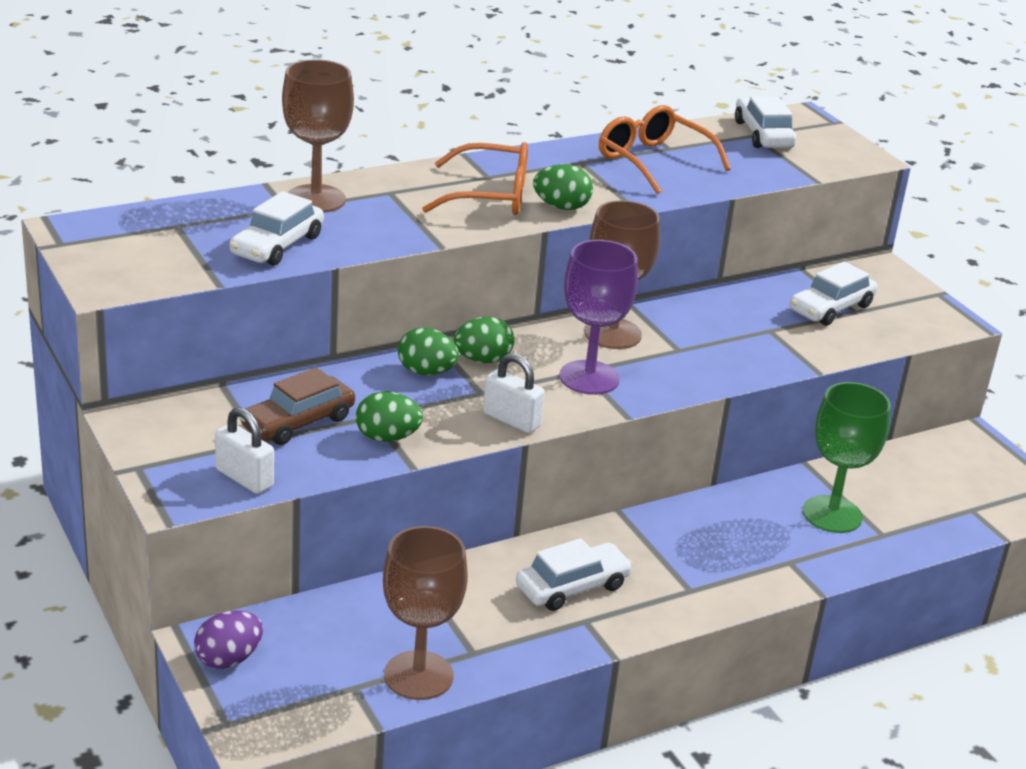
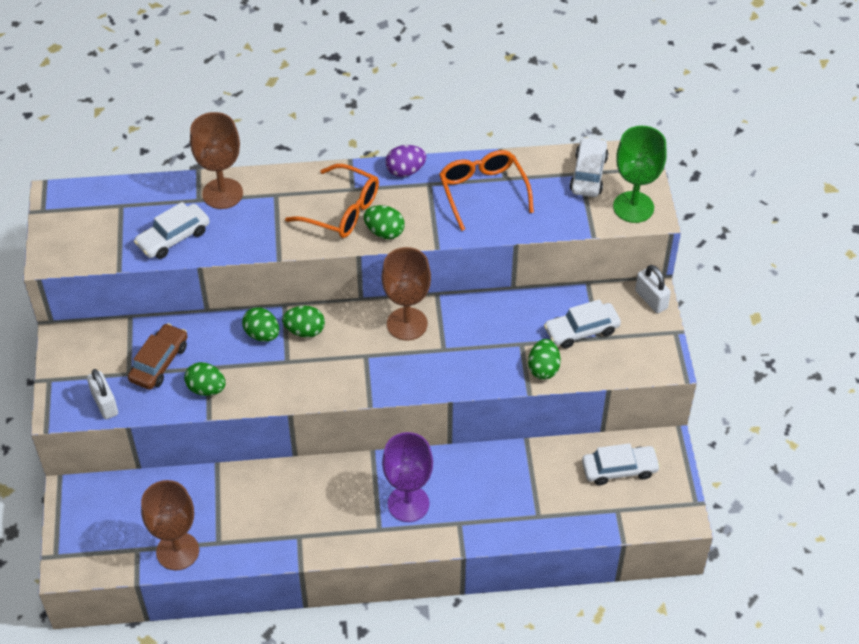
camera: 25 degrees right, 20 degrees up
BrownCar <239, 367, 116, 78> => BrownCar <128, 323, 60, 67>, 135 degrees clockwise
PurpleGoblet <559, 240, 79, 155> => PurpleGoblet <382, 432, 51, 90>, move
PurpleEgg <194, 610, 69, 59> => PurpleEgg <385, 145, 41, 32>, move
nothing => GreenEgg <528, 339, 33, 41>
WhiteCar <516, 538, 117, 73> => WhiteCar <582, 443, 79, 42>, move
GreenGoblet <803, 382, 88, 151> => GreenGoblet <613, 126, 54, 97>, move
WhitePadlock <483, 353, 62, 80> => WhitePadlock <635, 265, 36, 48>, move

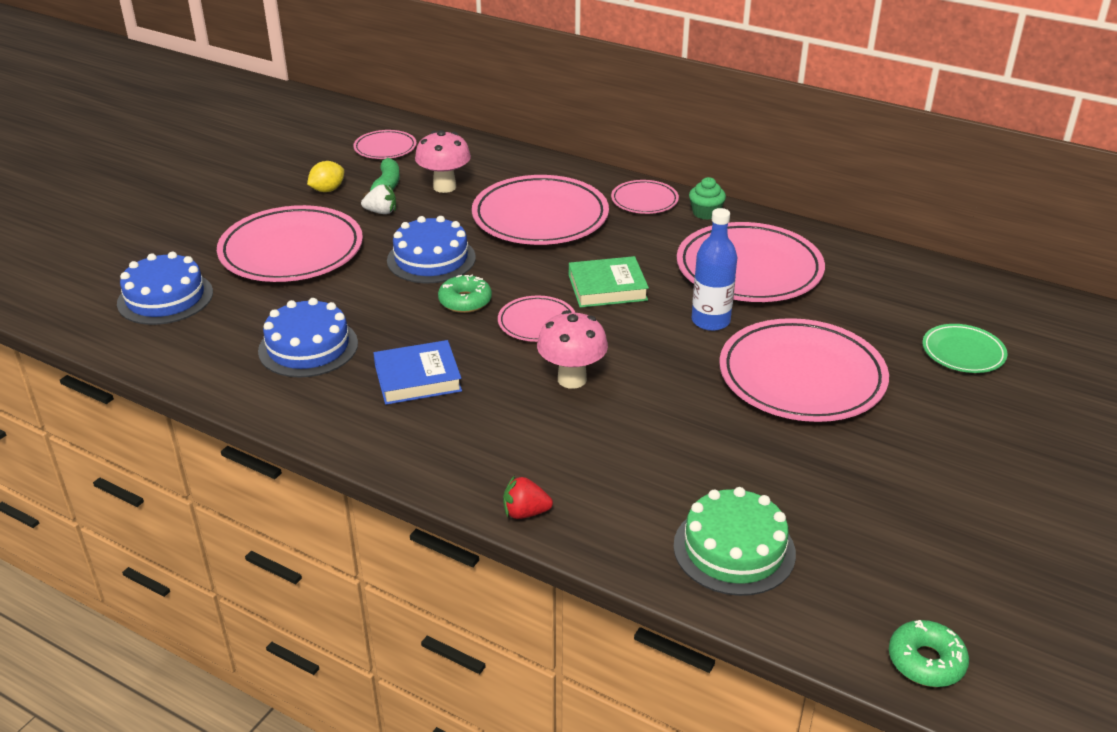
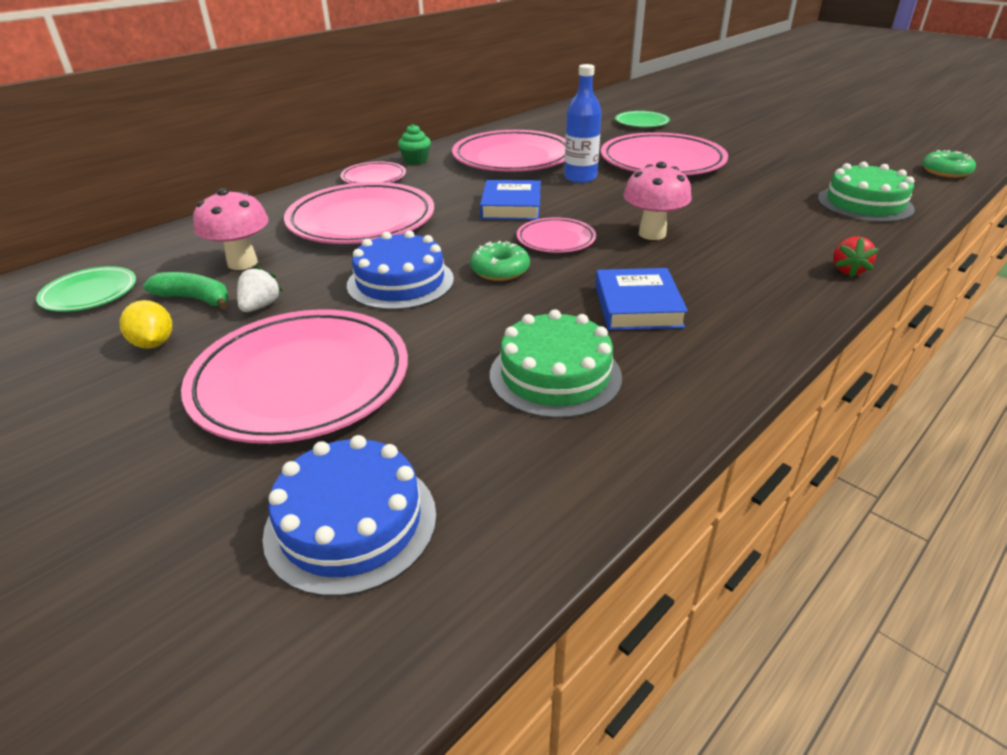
camera: 75 degrees left, 0 degrees up
PinkPlate <353, 130, 64, 29> => GreenPlate <36, 266, 100, 46>
GreenBook <569, 256, 80, 52> => BlueBook <480, 180, 61, 40>
BlueCake <258, 298, 100, 80> => GreenCake <490, 309, 132, 110>

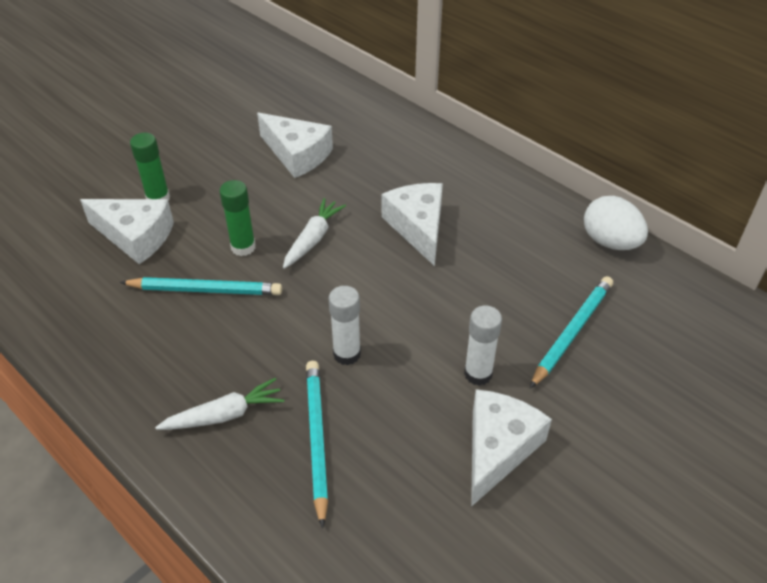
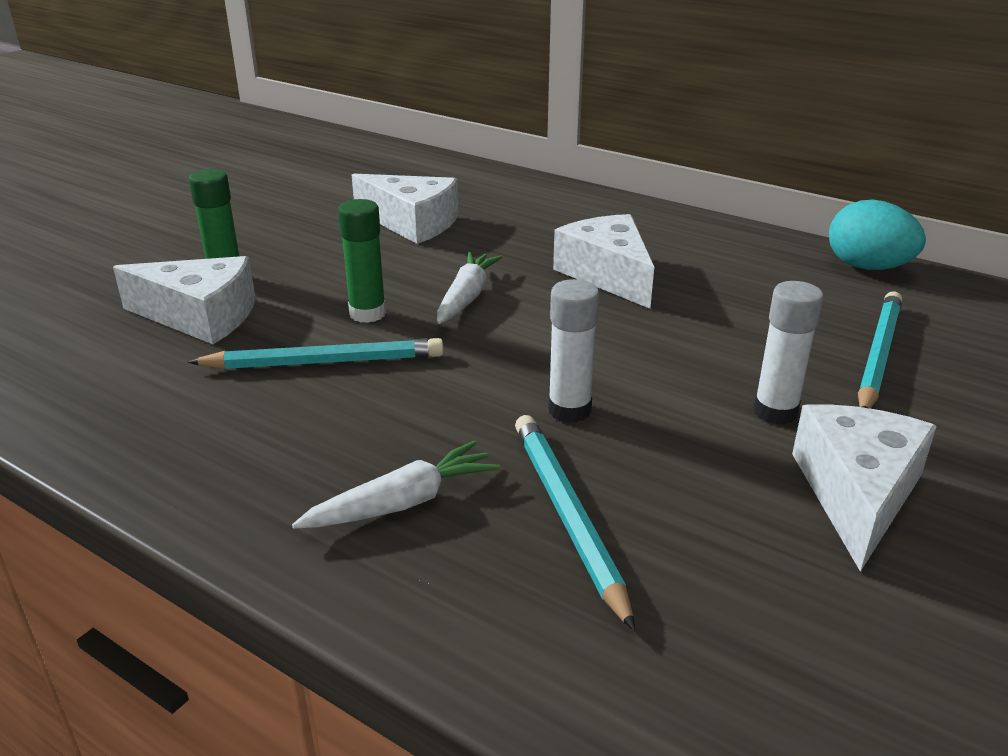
camera: 10 degrees left, 15 degrees down
WhiteEgg <584, 196, 64, 54> => TurquoiseEgg <829, 200, 97, 70>

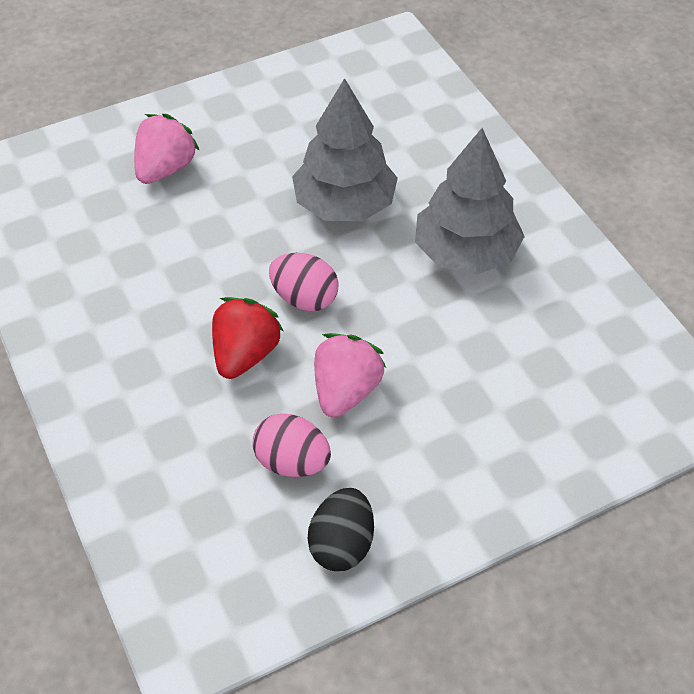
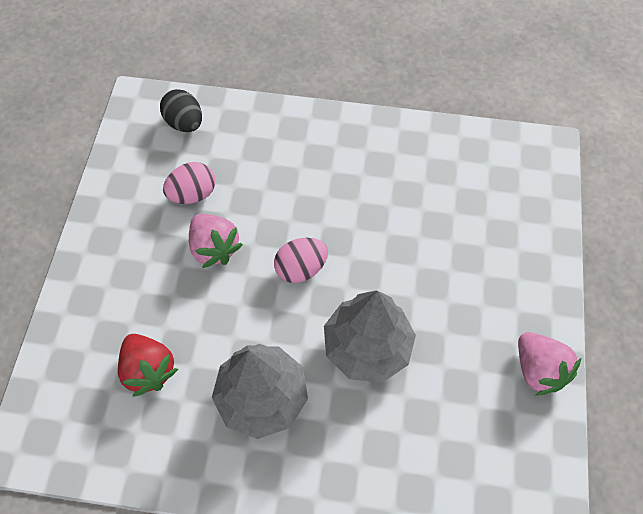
camera: 125 degrees right, 10 degrees up
RedStrawberry <212, 297, 72, 82> => RedStrawberry <118, 334, 60, 63>, move
BlackEgg <308, 488, 66, 83> => BlackEgg <160, 89, 42, 43>, move
PinkStrawberry <134, 114, 66, 70> => PinkStrawberry <518, 332, 64, 63>, move

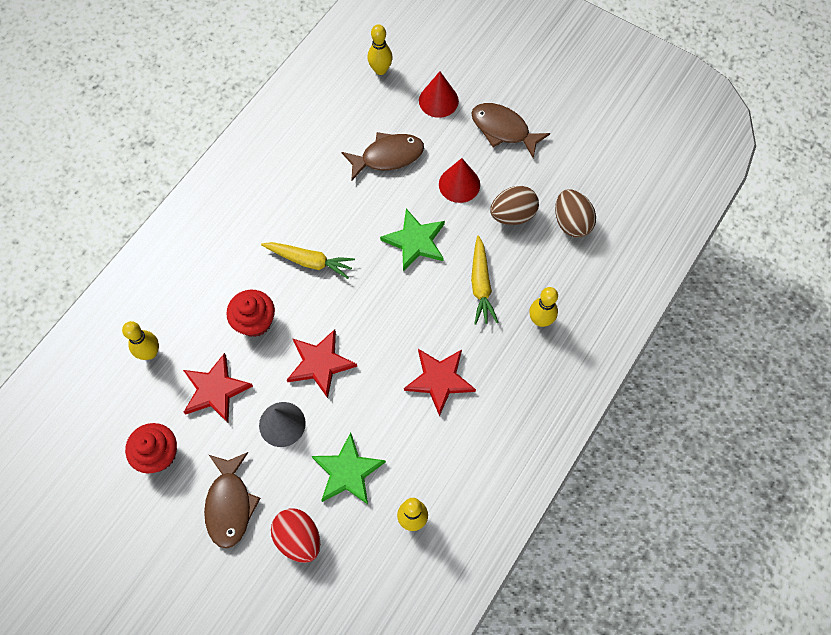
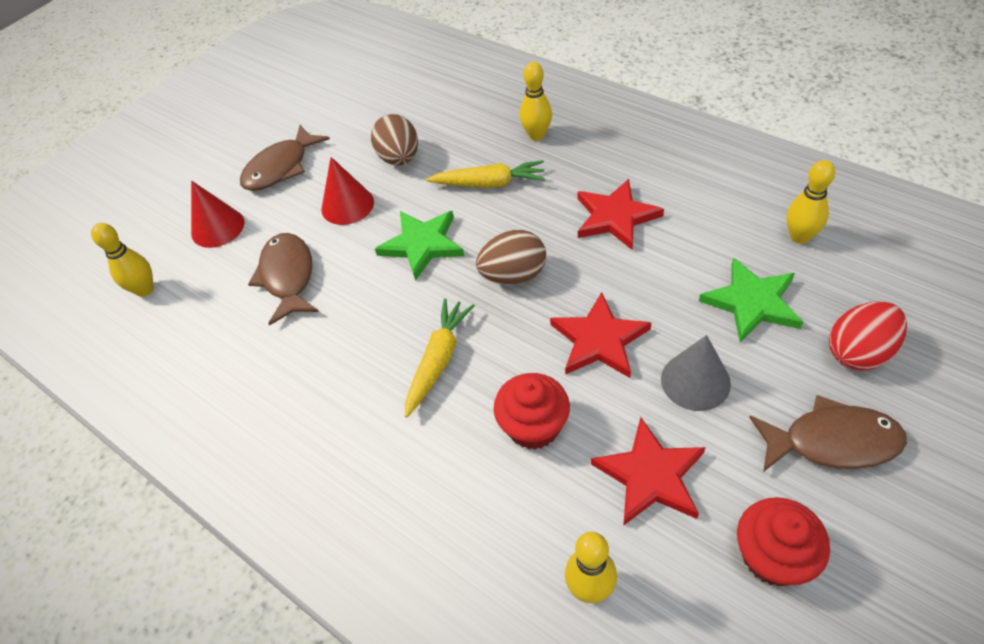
camera: 80 degrees left, 15 degrees down
BrownEgg <555, 190, 41, 48> => BrownEgg <476, 230, 70, 55>, move

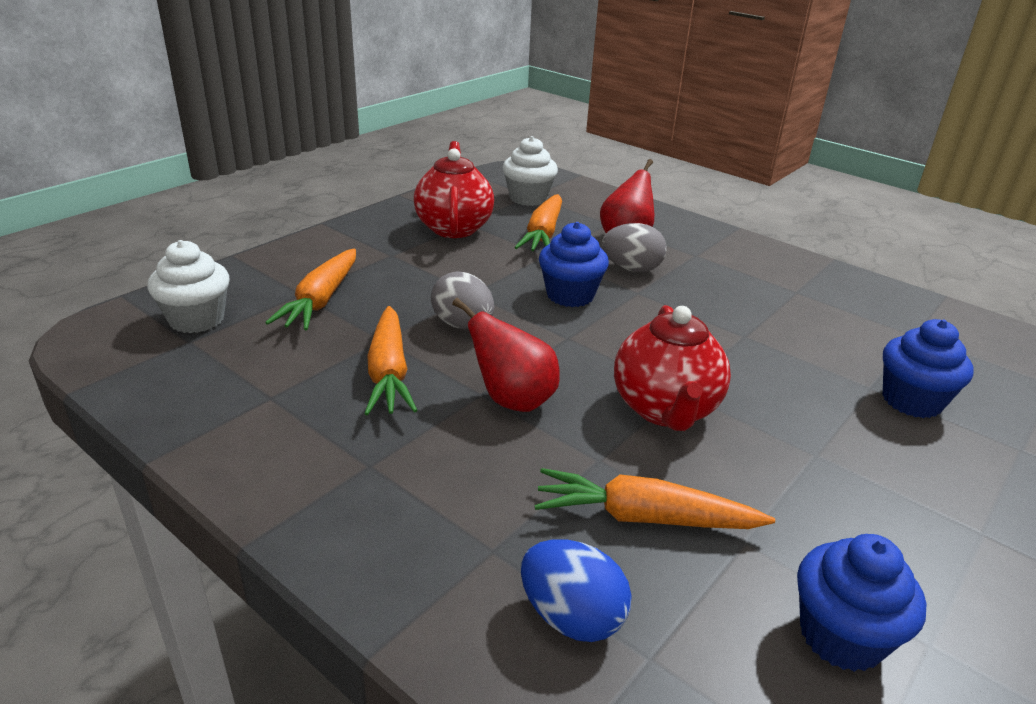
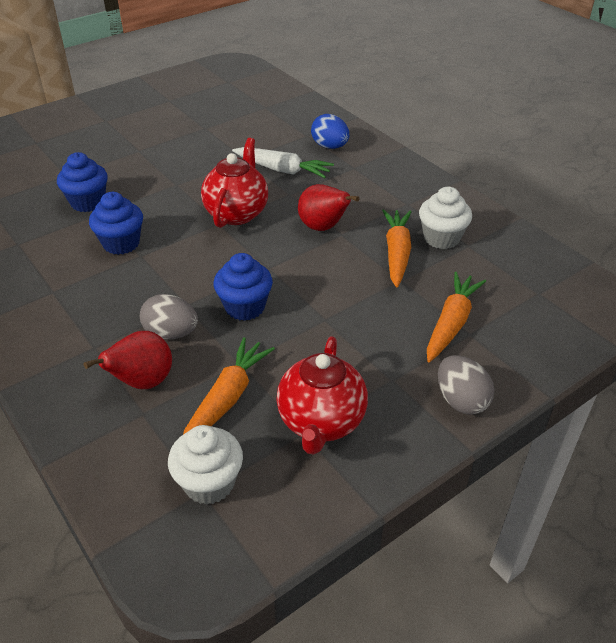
camera: 165 degrees left, 10 degrees up
BlueCupcake <797, 534, 130, 138> => BlueCupcake <89, 192, 54, 63>, move
OrangeCarrot <534, 468, 241, 61> => WhiteCarrot <232, 147, 102, 31>
WhiteCupcake <147, 240, 83, 93> => WhiteCupcake <419, 187, 53, 62>, move
GreyEgg <431, 271, 63, 58> => GreyEgg <438, 355, 56, 60>, move

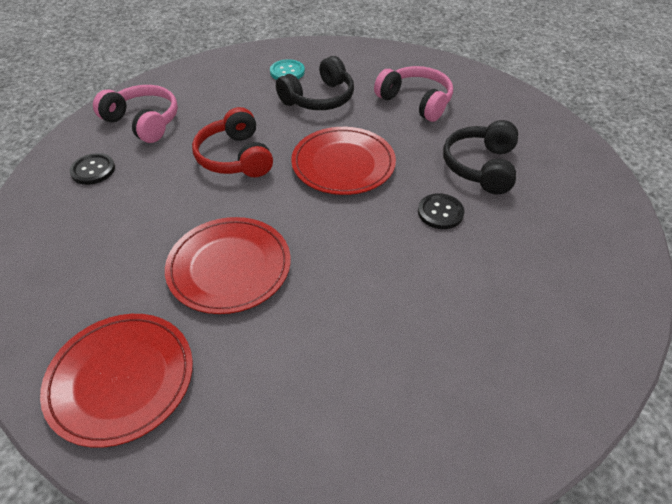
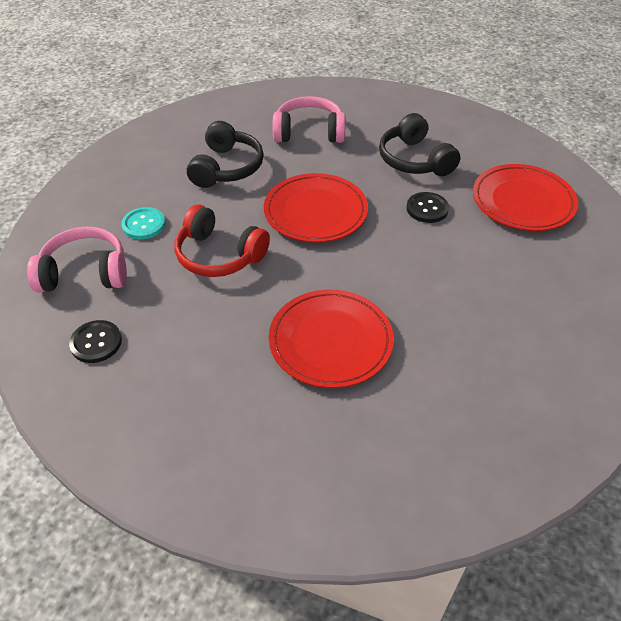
camera: 40 degrees left, 0 degrees up
TurquoiseButton <270, 59, 35, 21> => TurquoiseButton <121, 207, 45, 32>, move
RedPlate <40, 314, 153, 134> => RedPlate <473, 164, 105, 67>, move

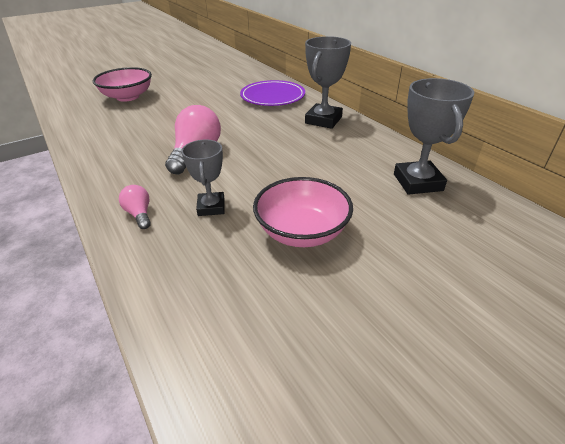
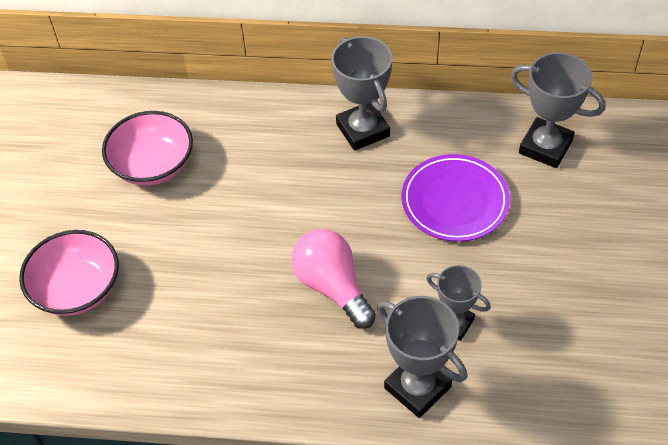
camera: 50 degrees left, 15 degrees up
PinkBowl <253, 177, 100, 70> => PinkBowl <102, 111, 91, 75>, move
PinkLightBulb <119, 185, 32, 44> => GreyTrophy <377, 296, 90, 122>
PurplePlate <240, 80, 65, 26> => PurplePlate <401, 154, 109, 88>, move

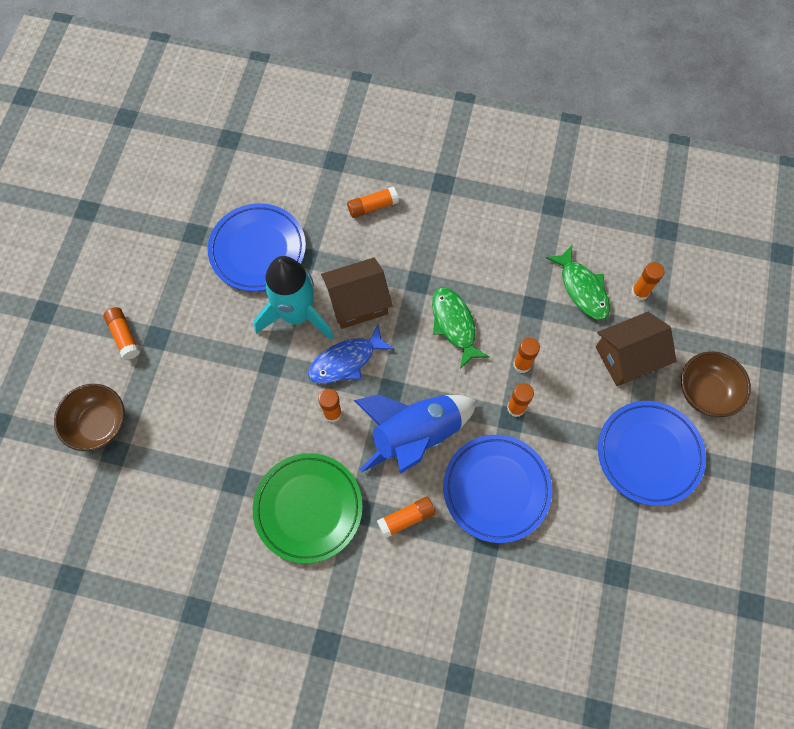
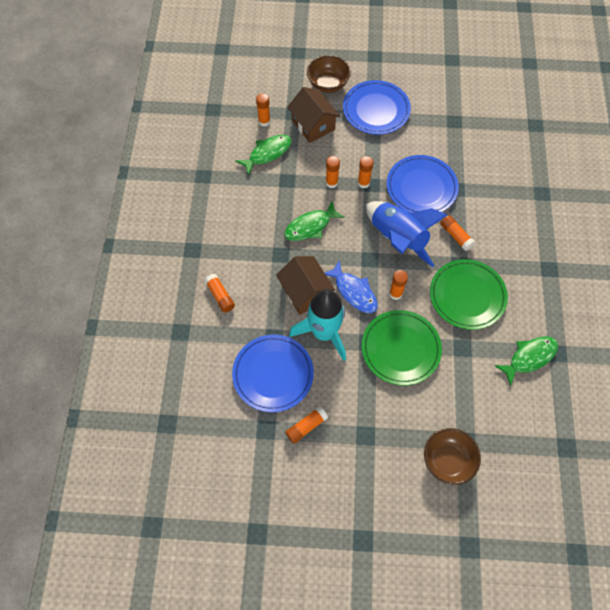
camera: 100 degrees left, 5 degrees down
OrangeGlueStick <103, 307, 37, 53> => OrangeGlueStick <285, 406, 43, 38>, move
nothing => GreenPlate <362, 310, 80, 75>
nothing => GreenFish <494, 336, 64, 50>

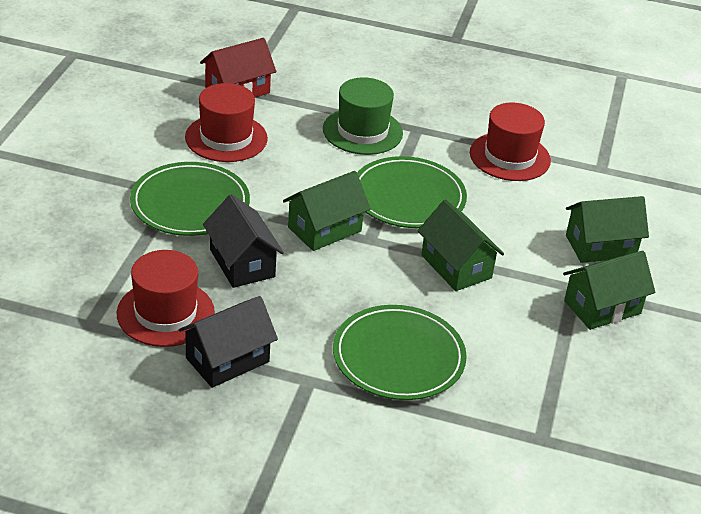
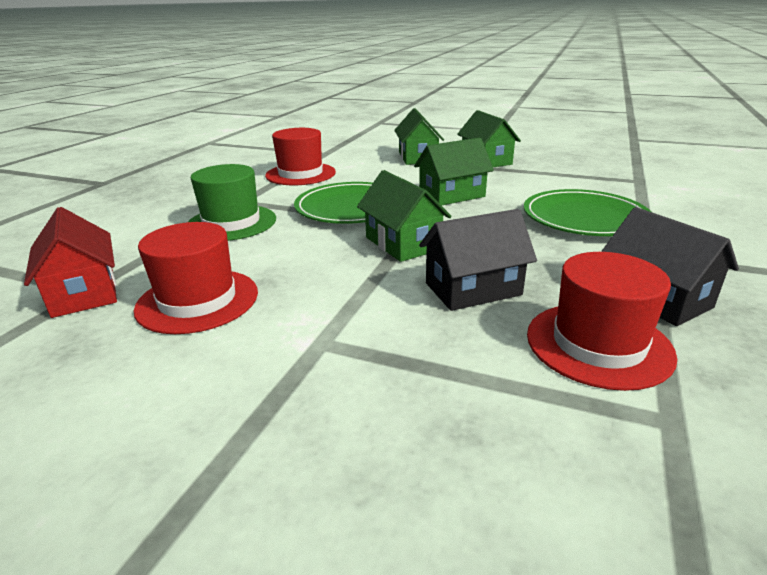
camera: 80 degrees left, 10 degrees down
GreenPlate <130, 162, 120, 74> => nothing

